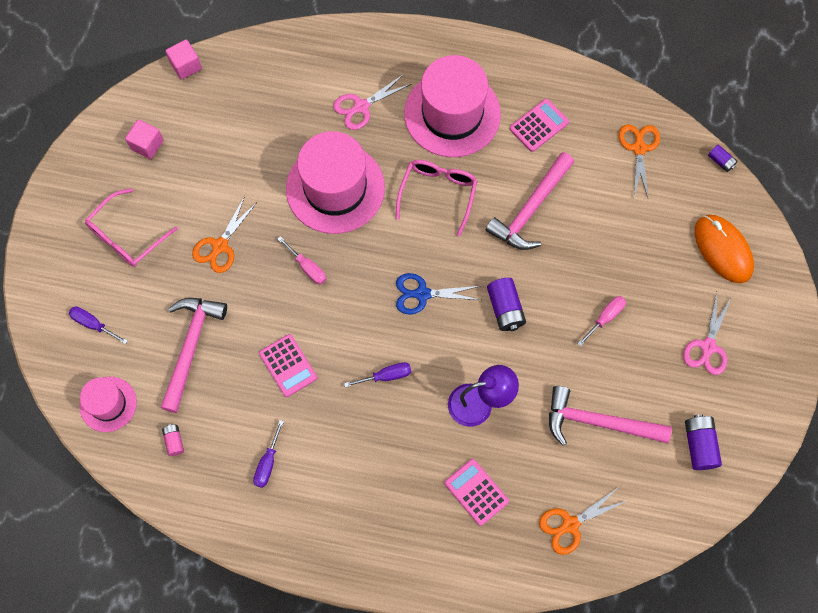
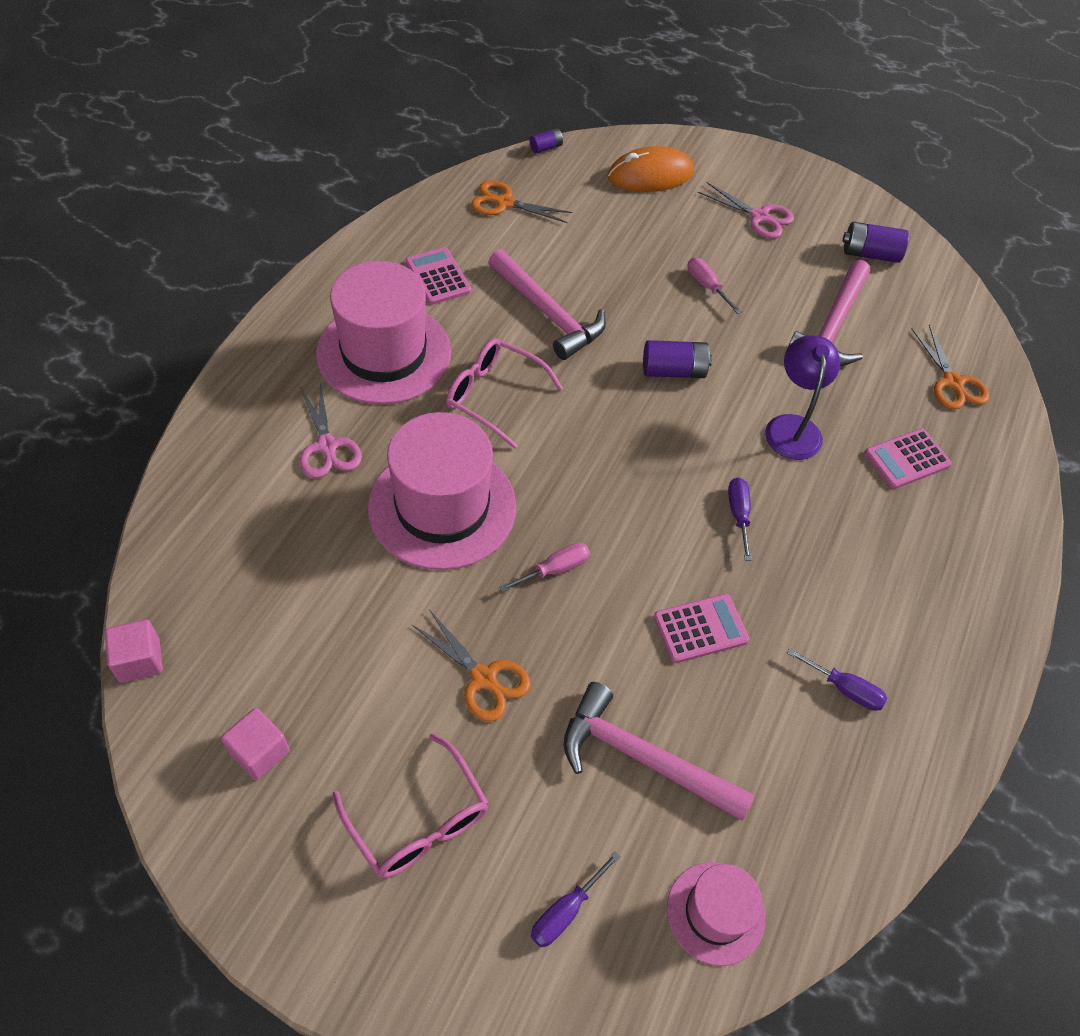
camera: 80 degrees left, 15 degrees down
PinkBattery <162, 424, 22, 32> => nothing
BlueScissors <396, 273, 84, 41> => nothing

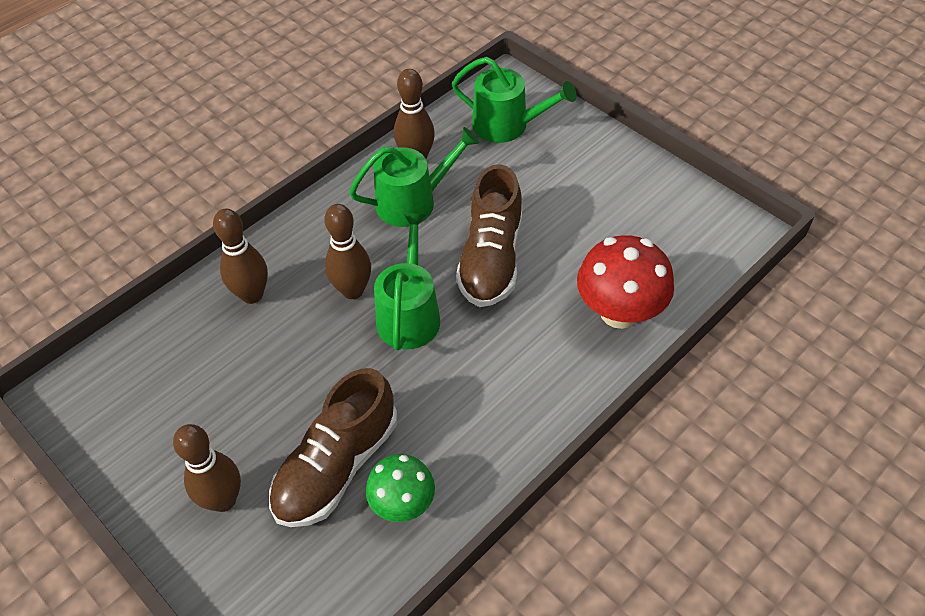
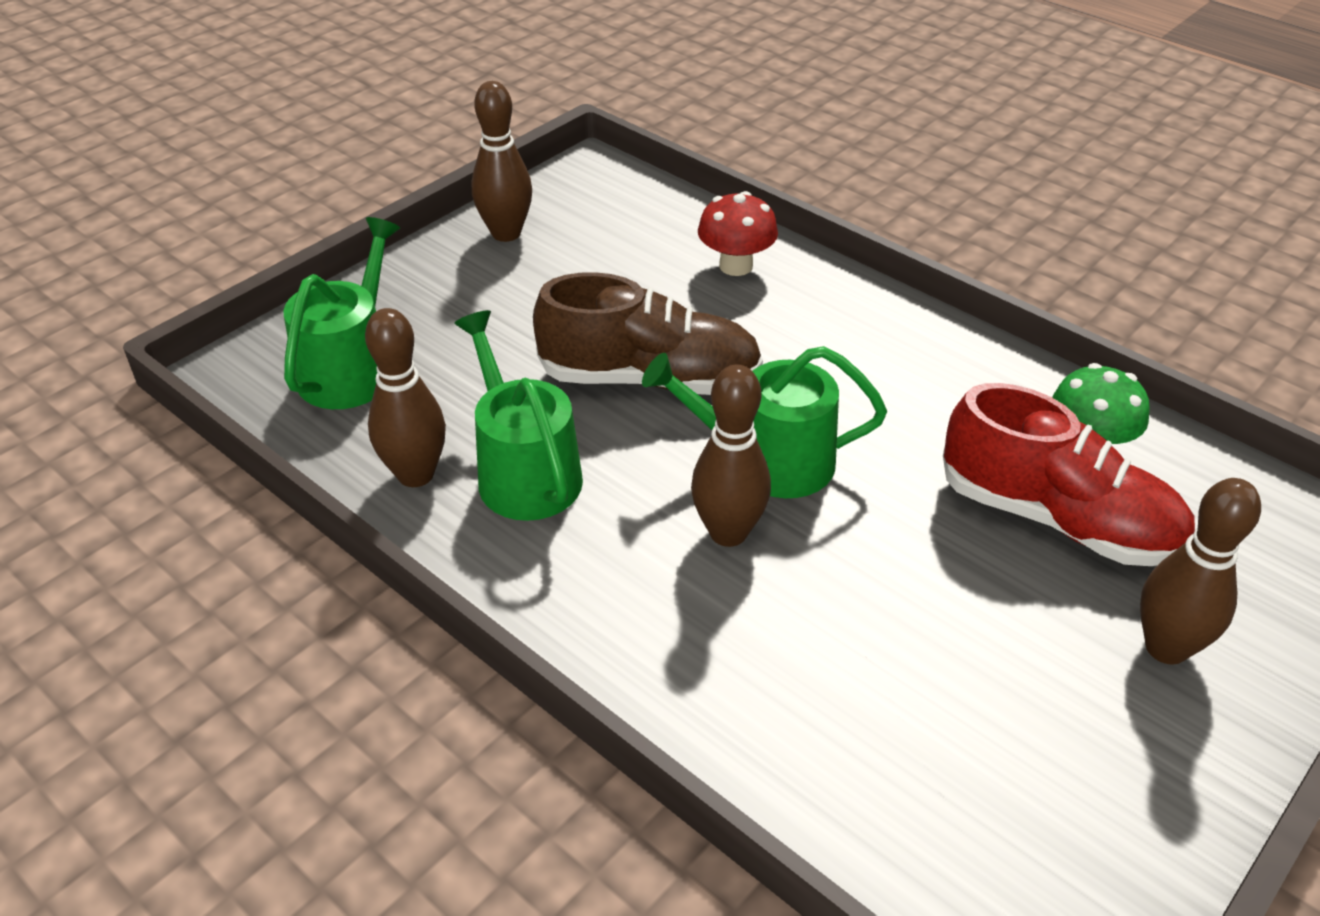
camera: 95 degrees left, 10 degrees down
BrownBowlingPin <213, 209, 55, 95> => BrownBowlingPin <472, 81, 60, 161>, move
RedMushroom <577, 235, 97, 94> => RedMushroom <698, 191, 80, 85>, x0.64
BrownShoe <269, 368, 128, 159> => RedShoe <943, 383, 252, 183>

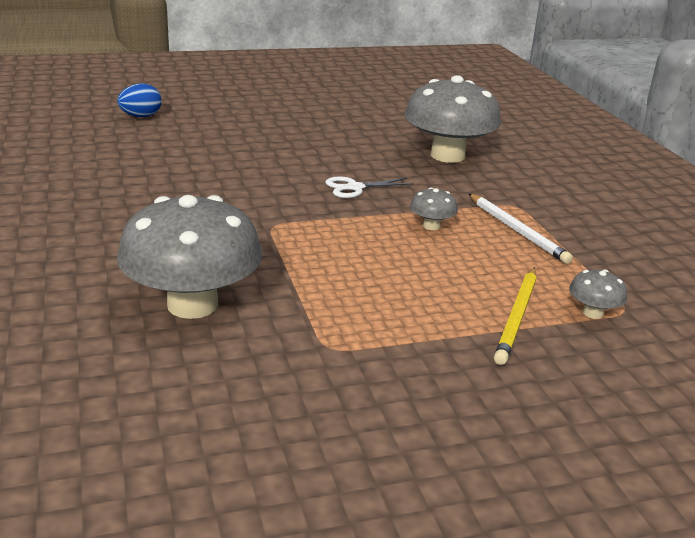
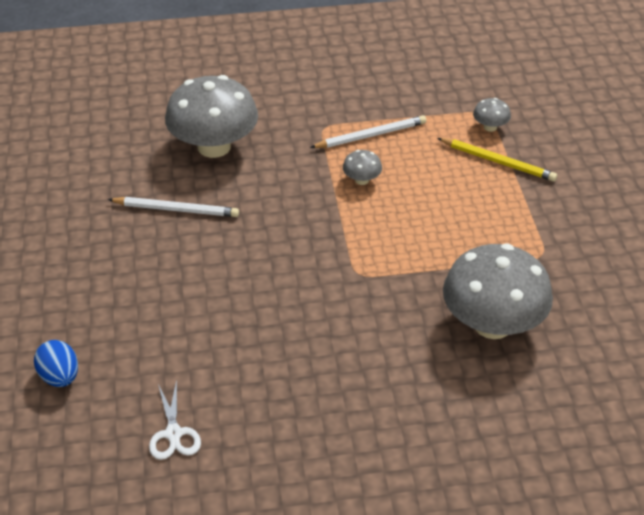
camera: 80 degrees left, 15 degrees up
nothing => WhitePencil <108, 197, 131, 20>
WhiteScissors <325, 176, 89, 22> => WhiteScissors <149, 379, 52, 81>, move

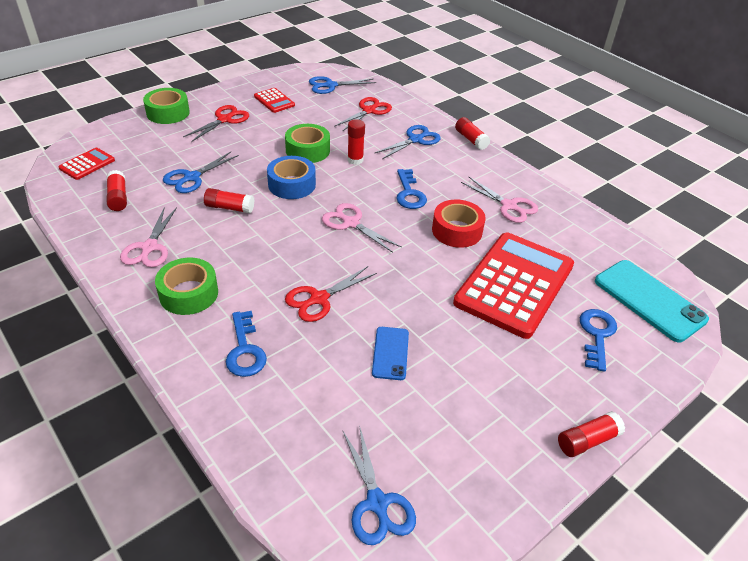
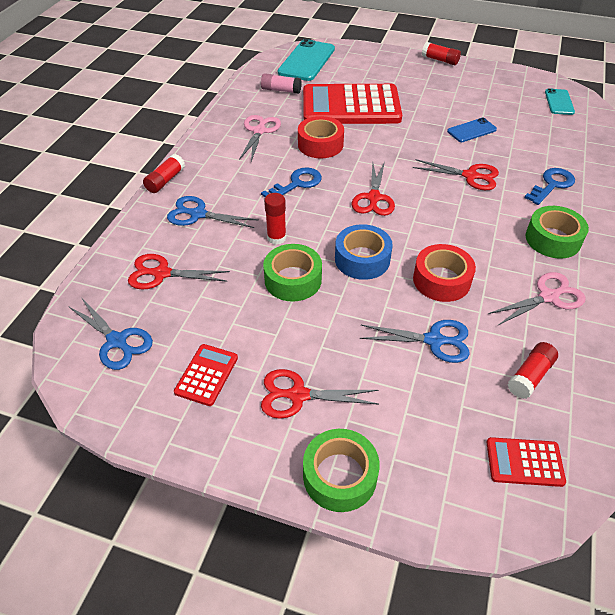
camera: 120 degrees left, 5 degrees up
nothing => PinkGlueStick <261, 73, 41, 21>
PinkScissors <322, 203, 80, 50> => RedScissors <352, 162, 43, 54>
RedGlueStick <204, 188, 50, 26> => RedTape <413, 244, 63, 58>
BlueScissors <343, 425, 73, 120> => TurquoisePhone <545, 88, 30, 27>
BlueKey <580, 309, 37, 63> => nothing

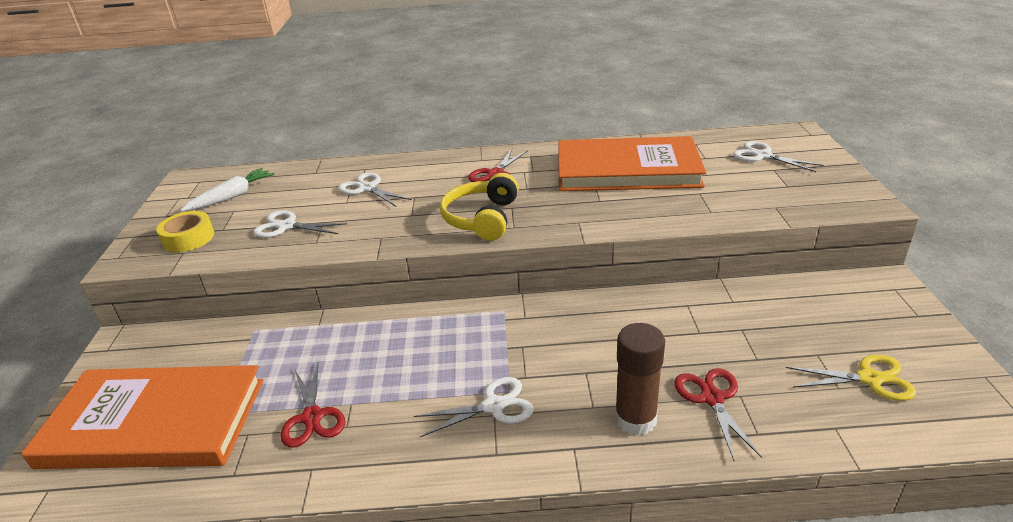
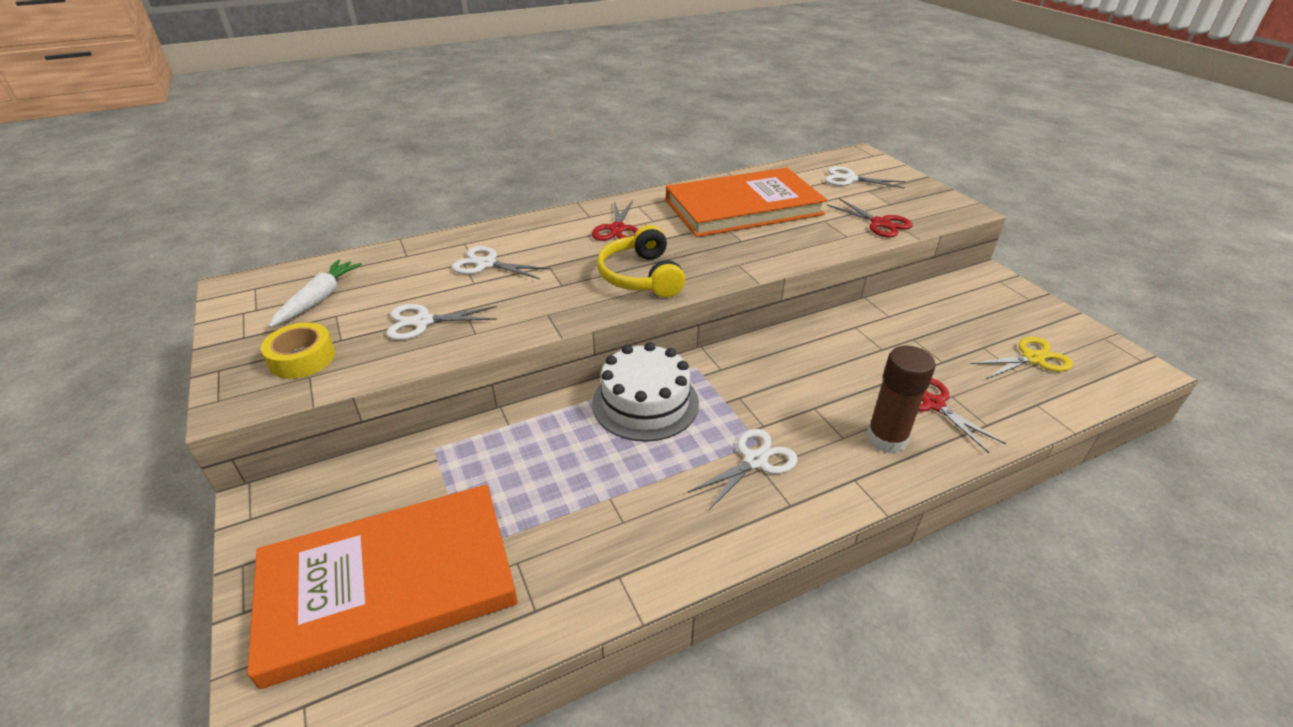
camera: 25 degrees left, 5 degrees up
nothing => WhiteCake <592, 342, 107, 100>
RedScissors <280, 362, 65, 86> => RedScissors <827, 198, 86, 40>, move

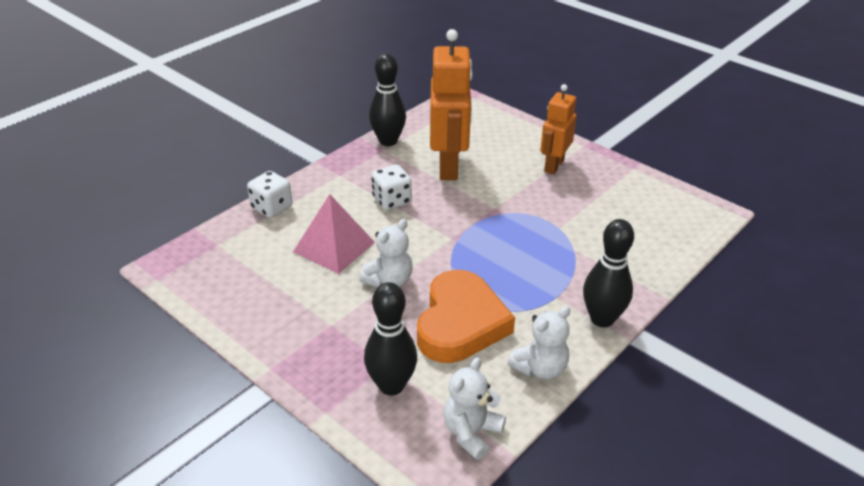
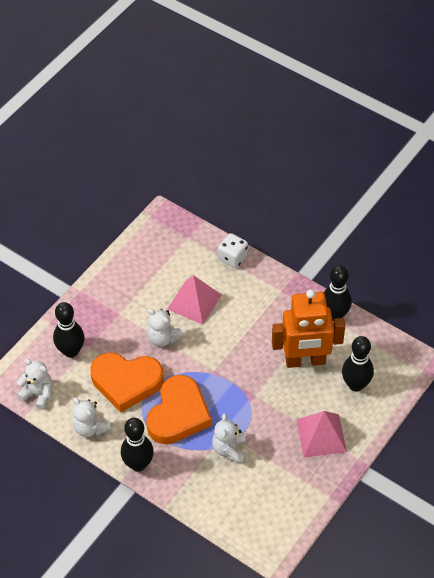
camera: 85 degrees right, 15 degrees up
nothing => OrangeHeart <146, 375, 66, 69>
nothing => WhiteTeddyBear <212, 413, 34, 50>
OrangeRobot <540, 84, 37, 90> => PinkPyramid <297, 411, 50, 46>
nothing => BlackBowlingPin <342, 336, 32, 55>
WhiteDice <371, 165, 41, 45> => nothing

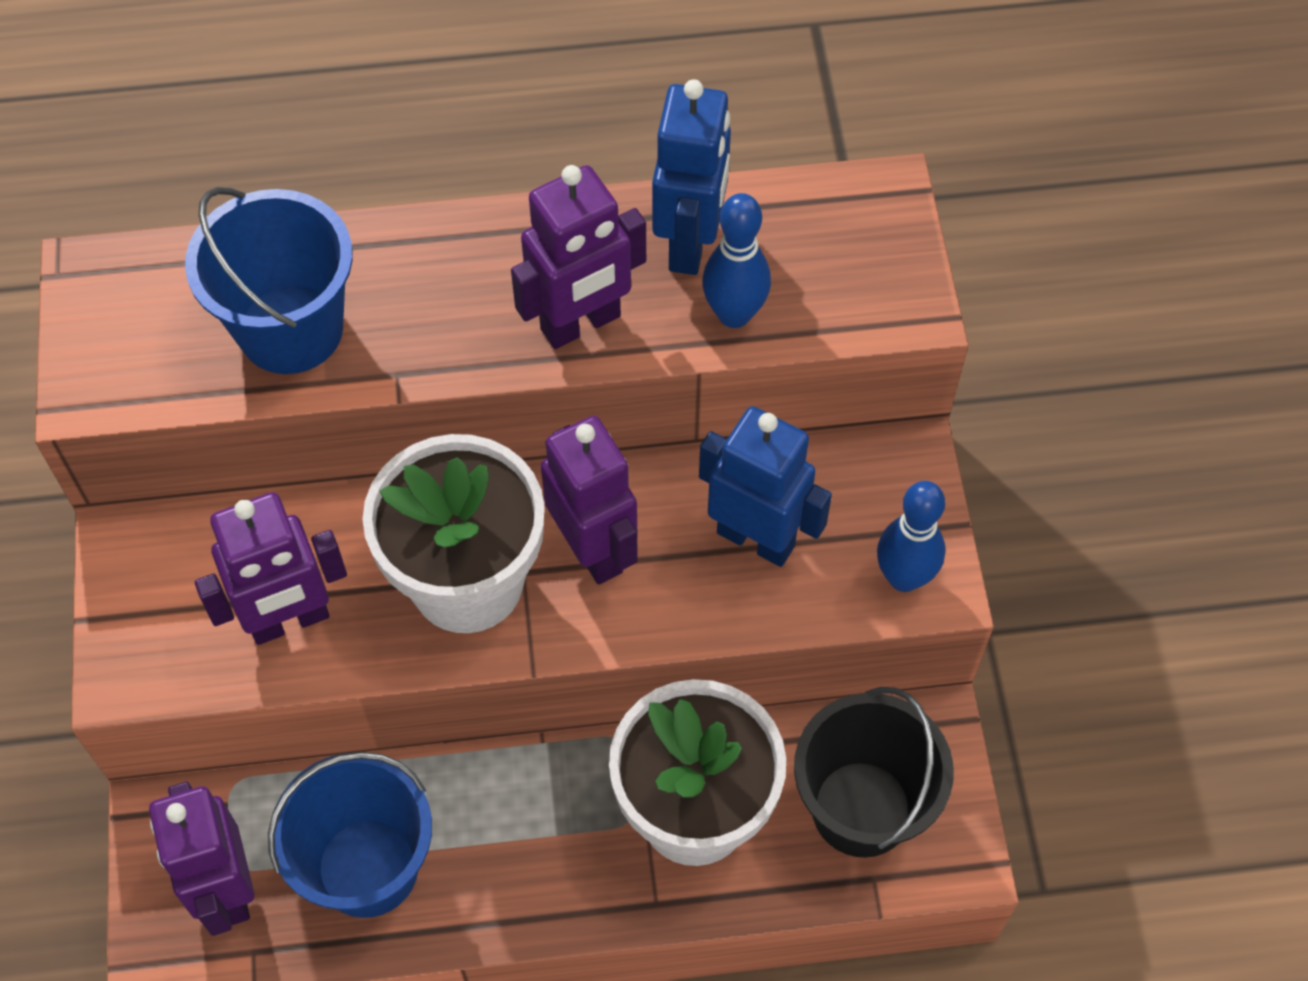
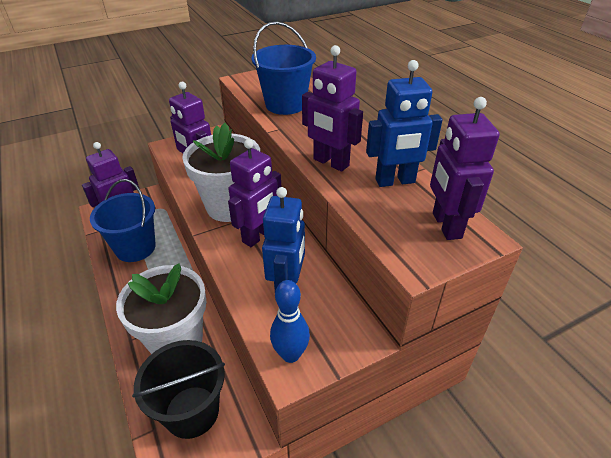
camera: 70 degrees right, 20 degrees down
nothing => PurpleRobot <430, 97, 69, 143>
BlueBowlingPin <702, 193, 69, 135> => nothing

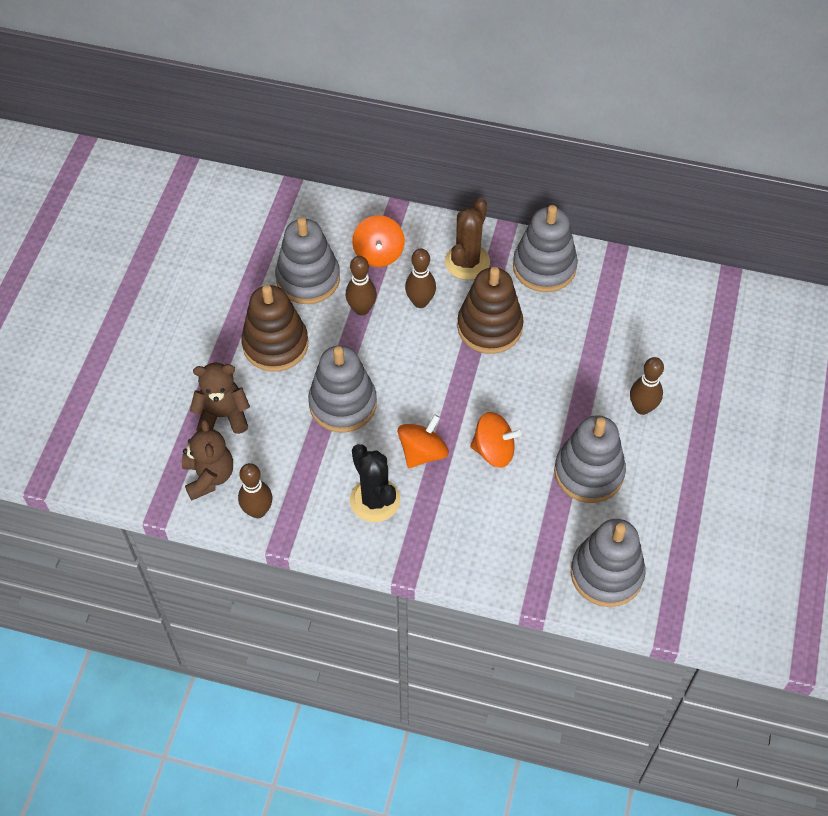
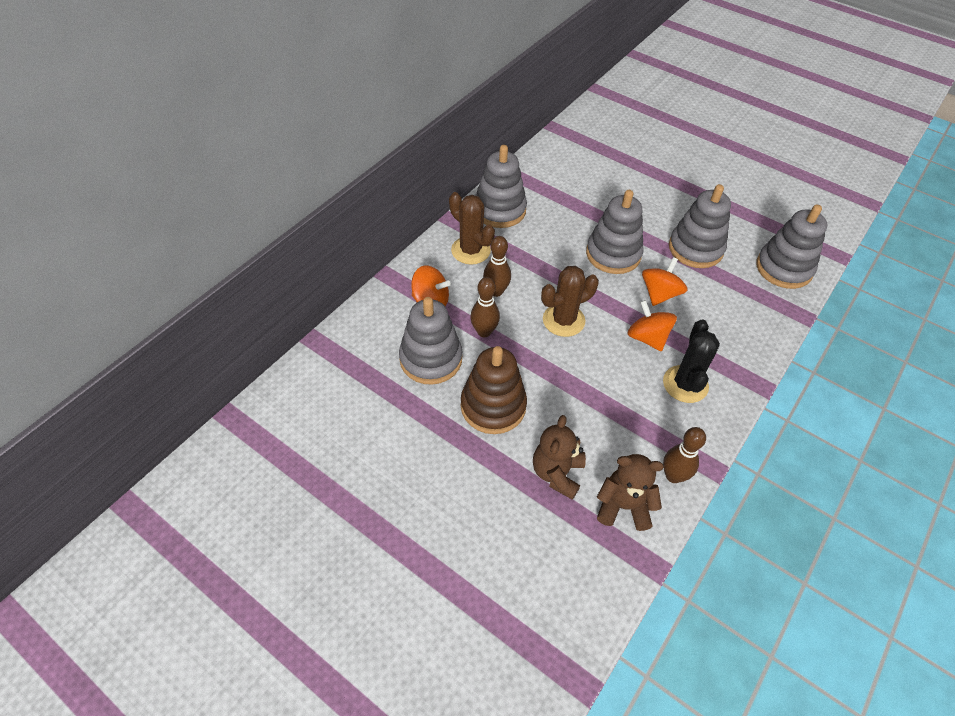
camera: 70 degrees left, 5 degrees down
nothing => BrownCactus <541, 266, 58, 71>
GreyStackingToy <308, 345, 69, 88> => GreyStackingToy <586, 190, 58, 84>, move
BlackCactus <350, 444, 50, 78> => BlackCactus <663, 319, 57, 84>, 75 degrees counterclockwise
BrownStackingToy <457, 267, 67, 87> => nothing
BrownBowlingPin <630, 357, 34, 58> => nothing

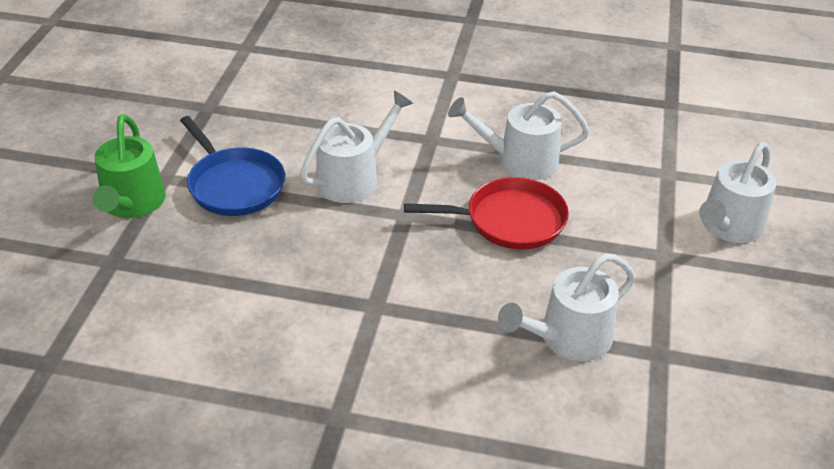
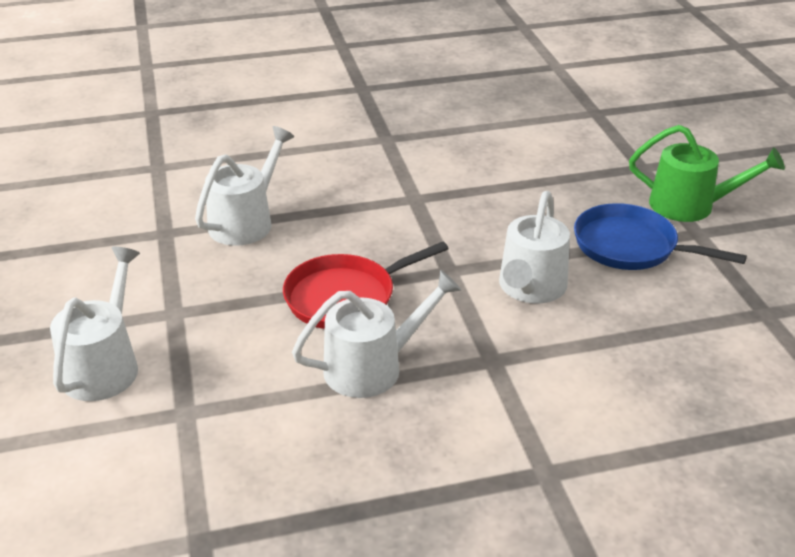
camera: 155 degrees right, 5 degrees down
GreenWateringCan <92, 114, 74, 104> => GreenWateringCan <629, 125, 156, 97>, 135 degrees clockwise

